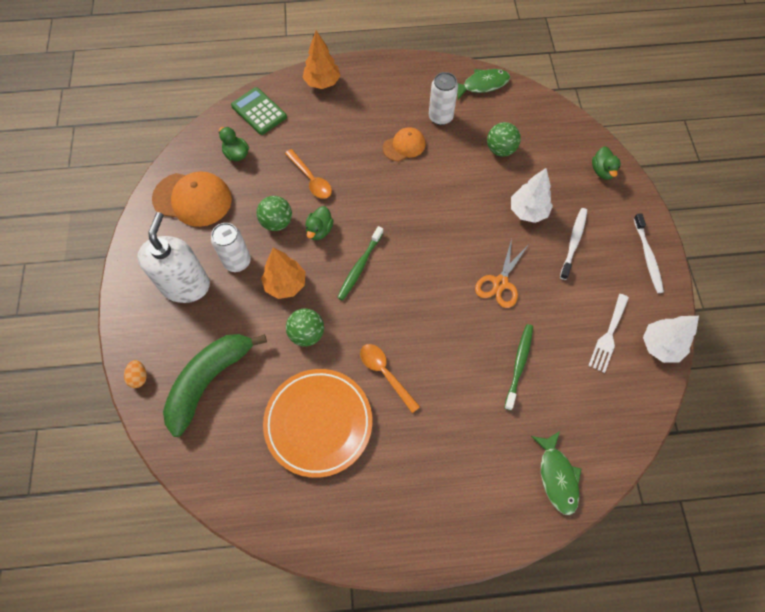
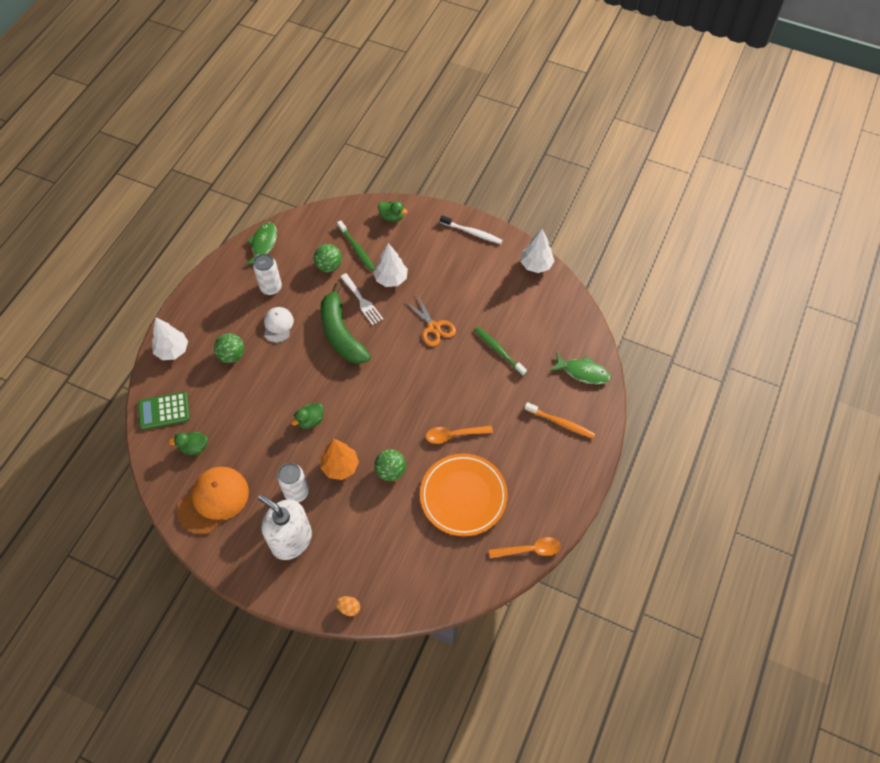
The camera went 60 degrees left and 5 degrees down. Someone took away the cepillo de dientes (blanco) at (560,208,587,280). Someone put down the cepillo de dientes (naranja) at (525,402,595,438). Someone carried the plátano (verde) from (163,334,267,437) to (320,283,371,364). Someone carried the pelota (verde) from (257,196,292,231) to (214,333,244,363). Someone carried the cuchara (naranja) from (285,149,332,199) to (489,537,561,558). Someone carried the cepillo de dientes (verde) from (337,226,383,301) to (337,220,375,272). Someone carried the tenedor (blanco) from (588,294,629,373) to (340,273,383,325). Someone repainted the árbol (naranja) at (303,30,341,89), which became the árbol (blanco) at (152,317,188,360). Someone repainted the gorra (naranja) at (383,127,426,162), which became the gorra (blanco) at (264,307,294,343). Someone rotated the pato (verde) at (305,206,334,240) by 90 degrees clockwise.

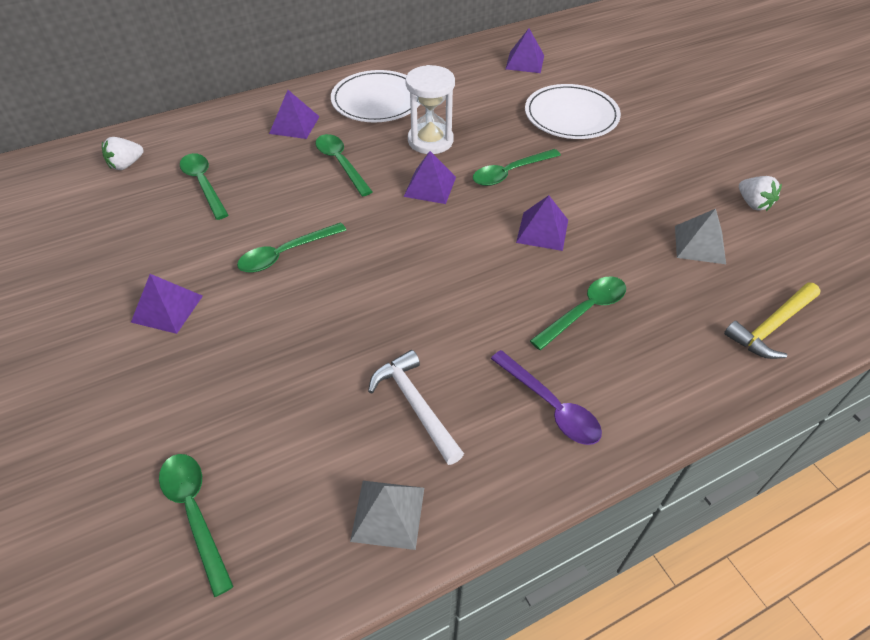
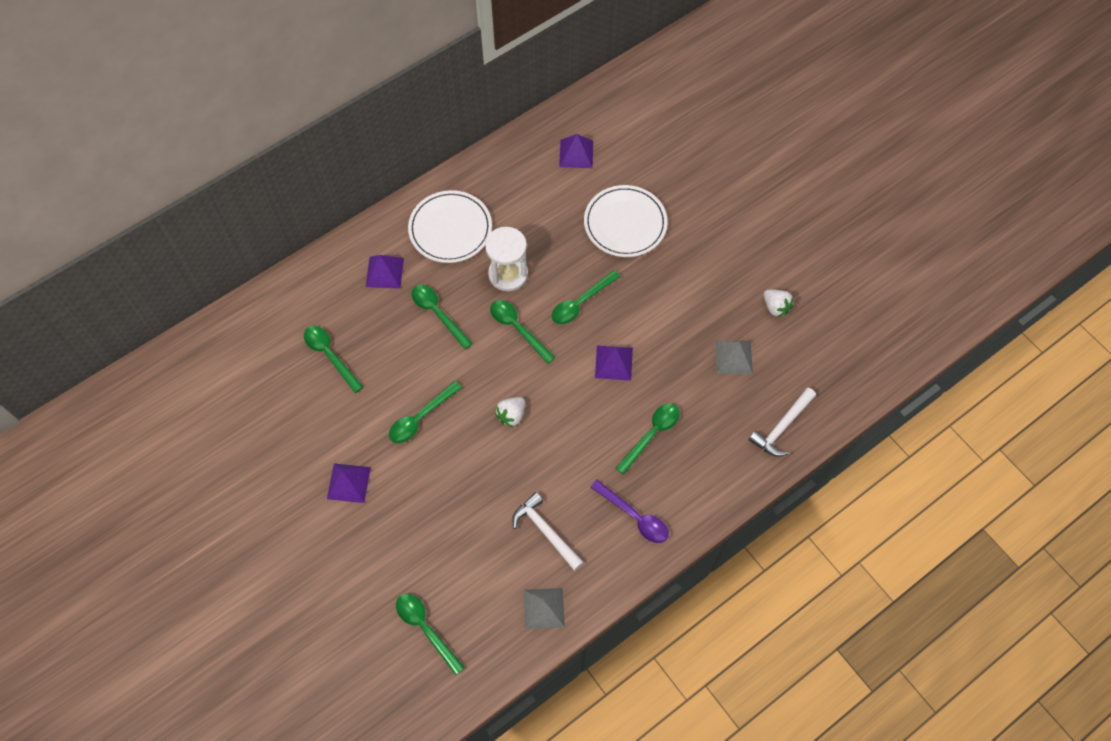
The camera went 10 degrees left and 15 degrees up. Someone carried the fresa (blanco) from (102,137,143,170) to (495,397,525,427). Someone swapped the pirámide (morado) at (403,151,456,204) for the cuchara (verde) at (490,300,556,364). Someone repainted the martillo (amarillo) at (724,282,821,359), which became the martillo (blanco) at (748,388,816,457).

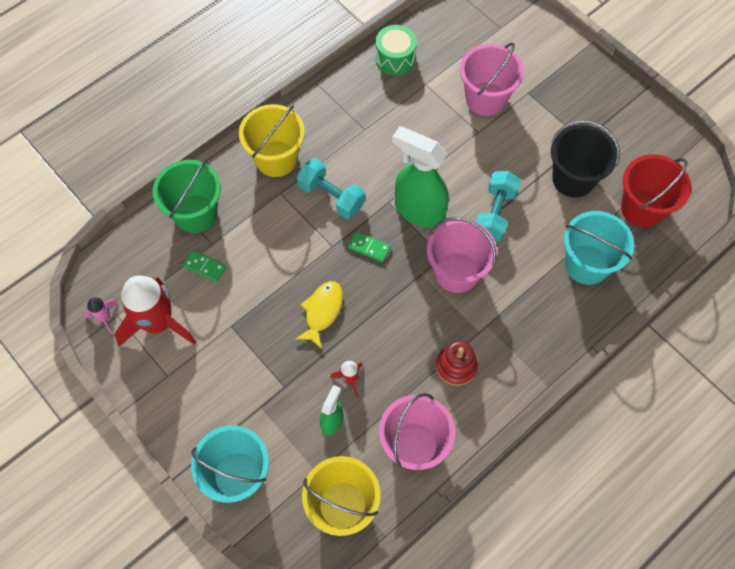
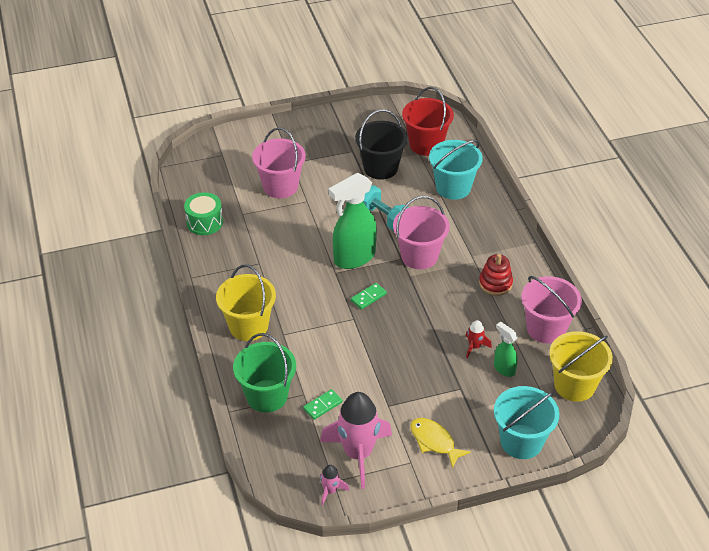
The camera went 65 degrees left and 20 degrees down. Someone took away the mancuerna (turquesa) at (297,158,365,219). Someone carried the pez (amarillo) from (295,281,343,349) to (410,418,471,468). Someone repainted the cohete (rojo) at (114,275,196,347), which became the cohete (rosa) at (320,392,392,489).

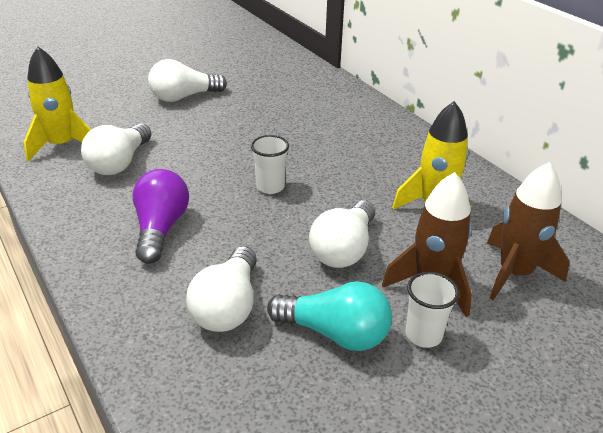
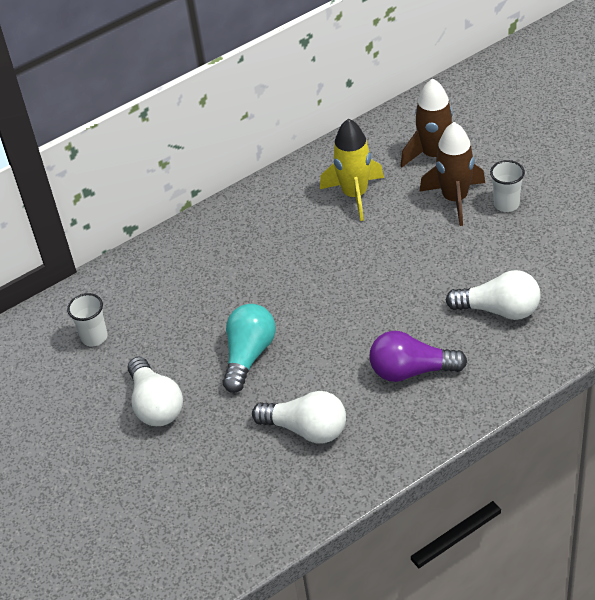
The camera went 85 degrees left and 10 degrees up. Someone took away the cohete (amarillo) at (24,47,91,161). Someone took away the bombilla (blanco) at (309,200,375,268). Someone carried the vaso (blanco) from (251,135,289,194) to (67,293,108,346). Someone carried the bombilla (turquesa) from (267,281,392,351) to (223,304,276,393).

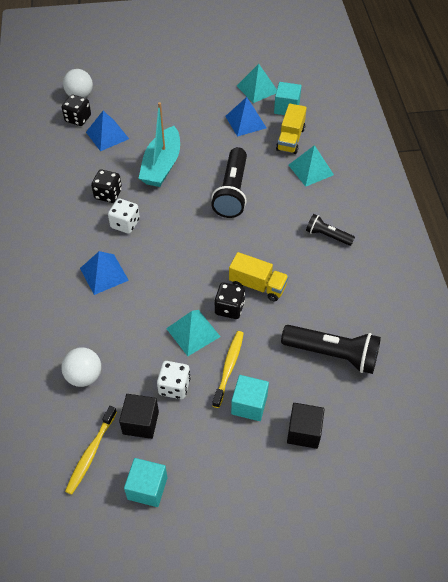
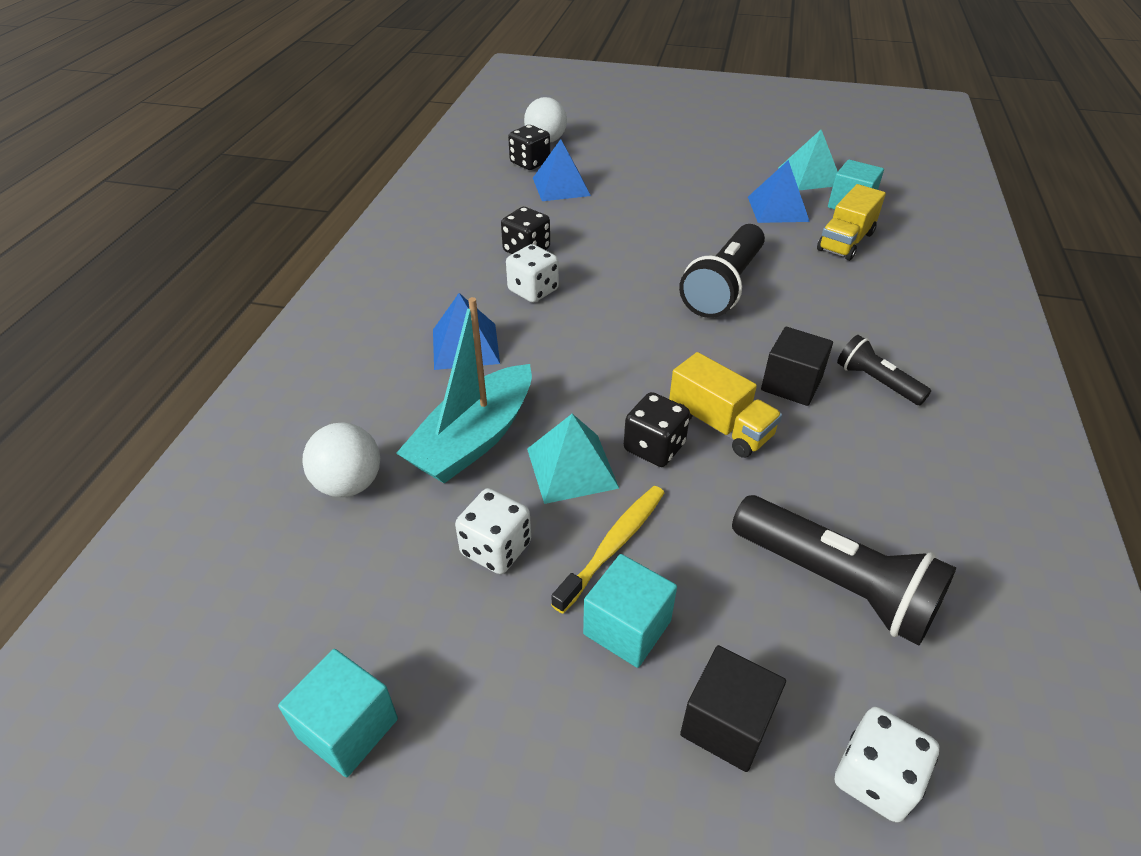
The camera went 20 degrees right and 10 degrees down. Someone took away the cepillo de dientes (amarillo) at (65,406,117,495). Someone took away the pirámide (turquesa) at (289,145,334,187). Someone put down the dado (blanco) at (835,707,939,822). Someone carried the cubo (negro) from (119,394,159,439) to (761,327,833,406). Someone carried the barco (turquesa) from (138,102,180,187) to (396,297,532,483).

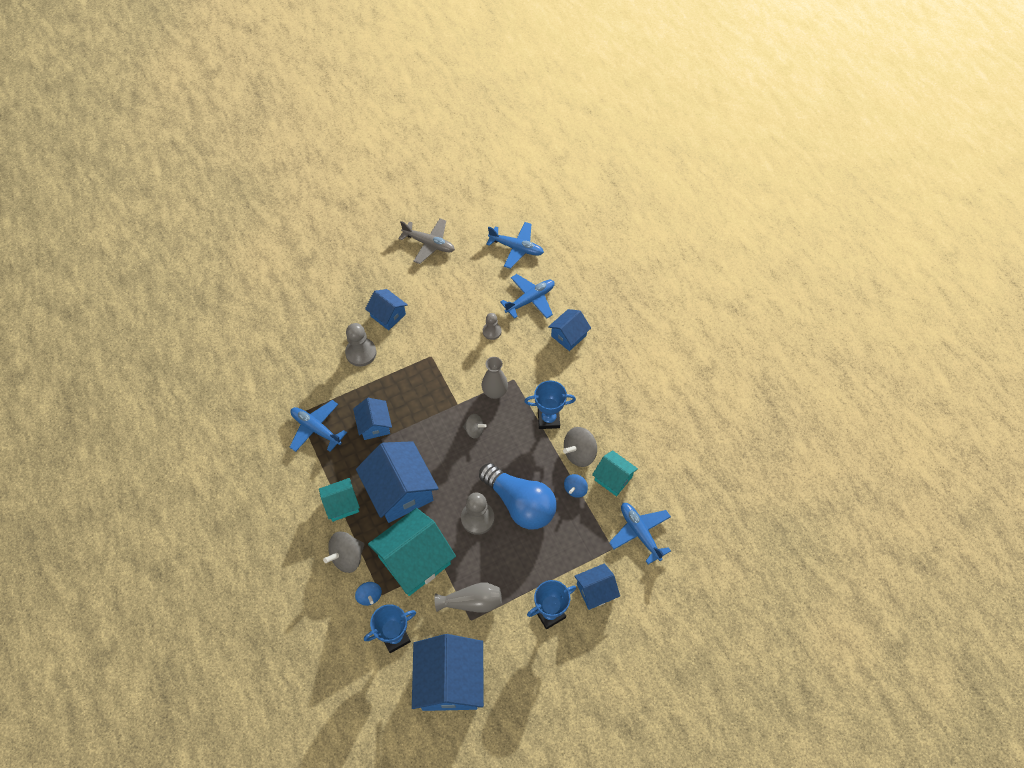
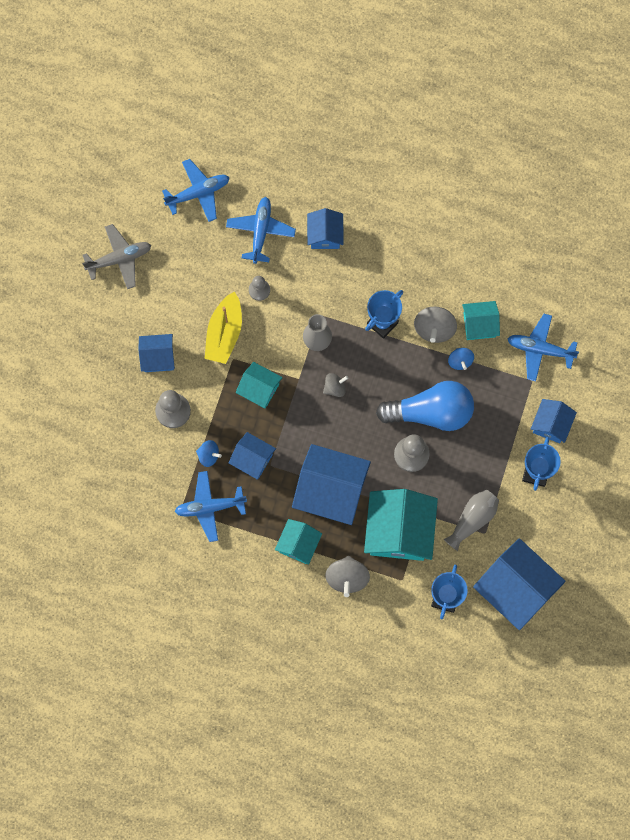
The camera went 45 degrees left and 15 degrees up. Someone put down the barco (amarillo) at (205,291,242,364). Someone put down the casa (turquesa) at (236,362,283,408). Someone carried the peonza (azul) from (355,582,382,606) to (196,440,222,467).

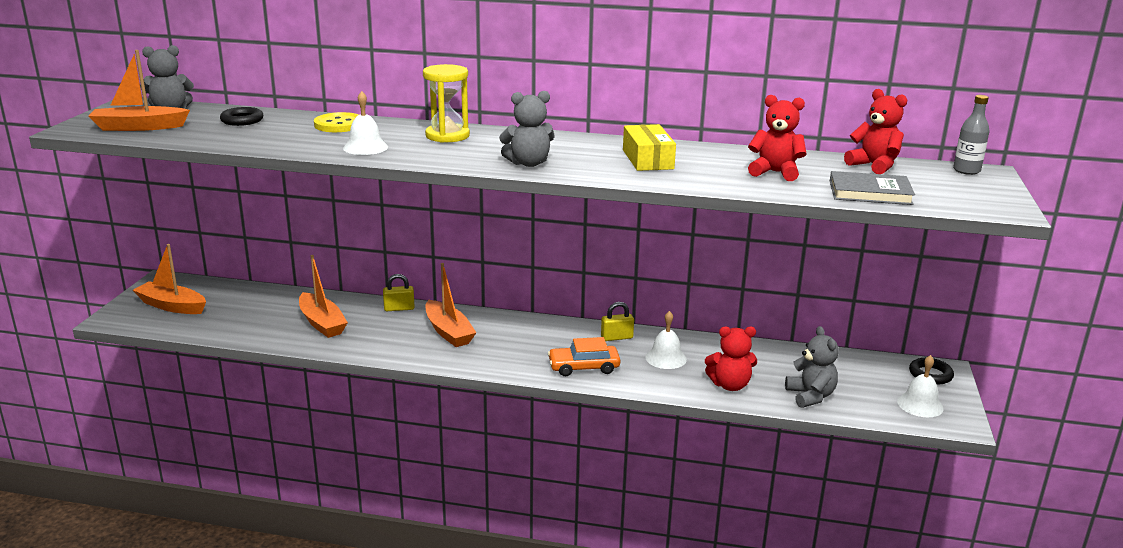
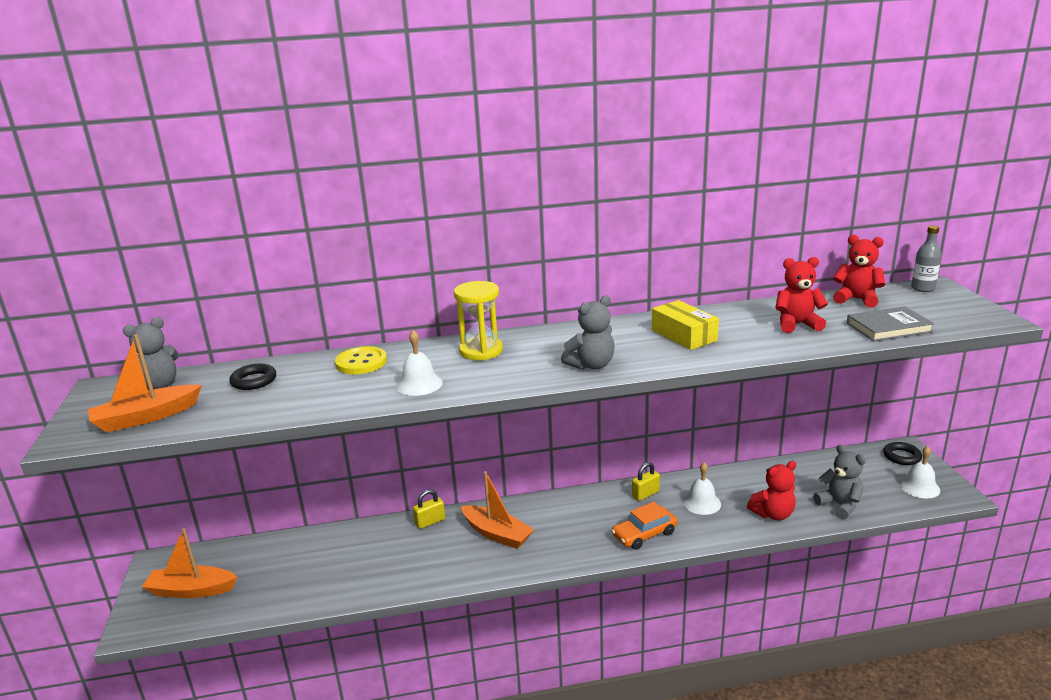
The camera went 20 degrees left and 0 degrees up. Someone took away the barco (naranja) at (299,255,348,338).

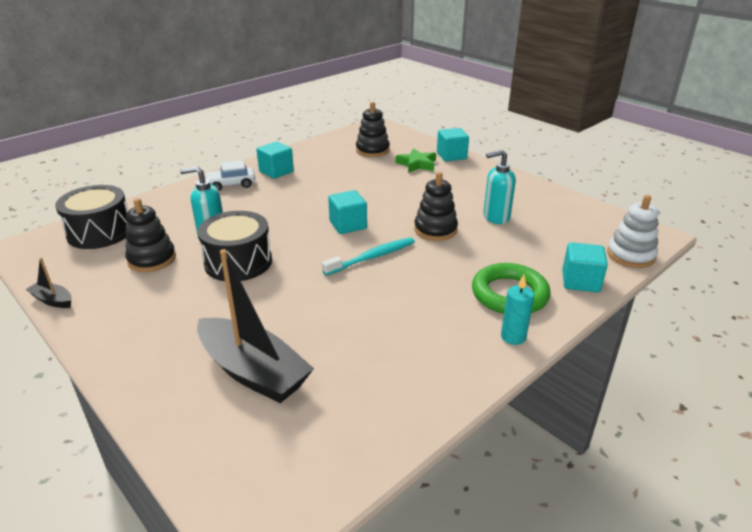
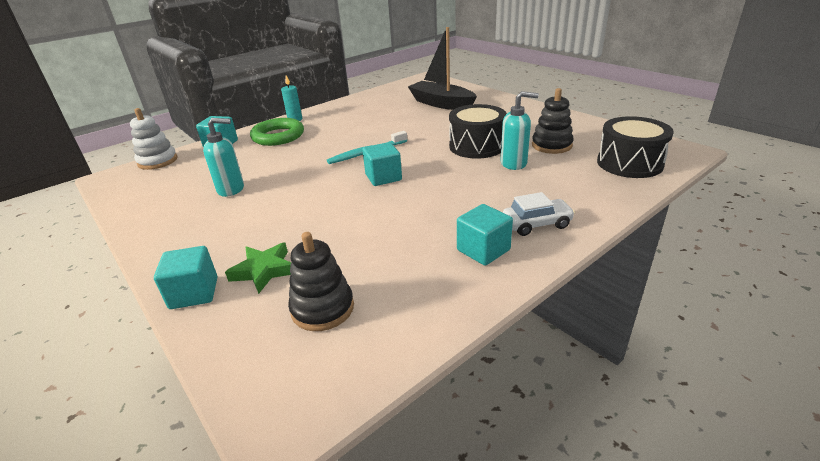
The camera went 175 degrees left and 0 degrees up. Someone took away the barco (negro) at (26,258,72,308). Someone took away the juguete apilable (negro) at (414,172,458,241).

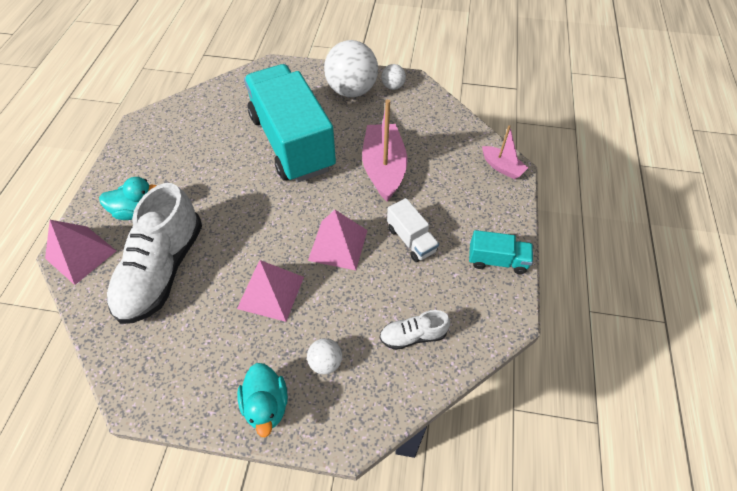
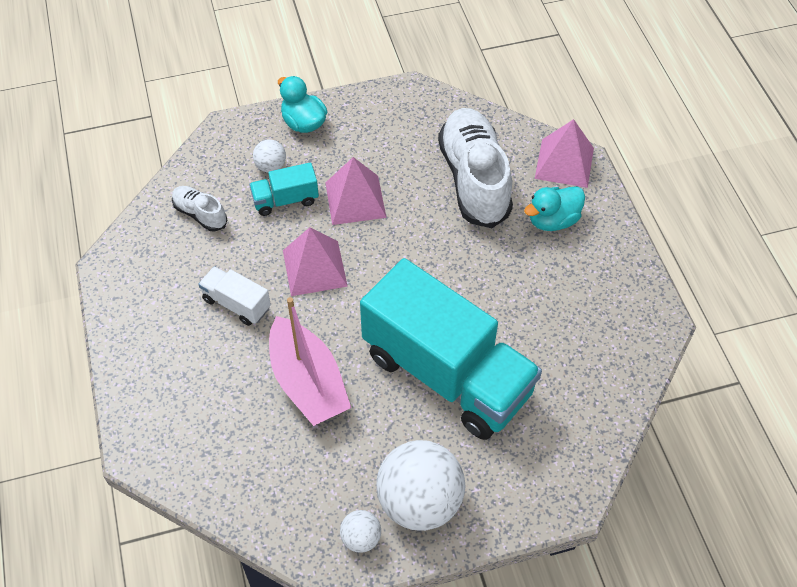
The camera went 155 degrees right and 0 degrees up. Someone took away the barco (rosa) at (482,125,528,179). Someone carried the camión (turquesa) from (469,230,533,274) to (249,162,319,216). Someone rotated the zapato (blanco) at (380,310,450,350) by 105 degrees counterclockwise.

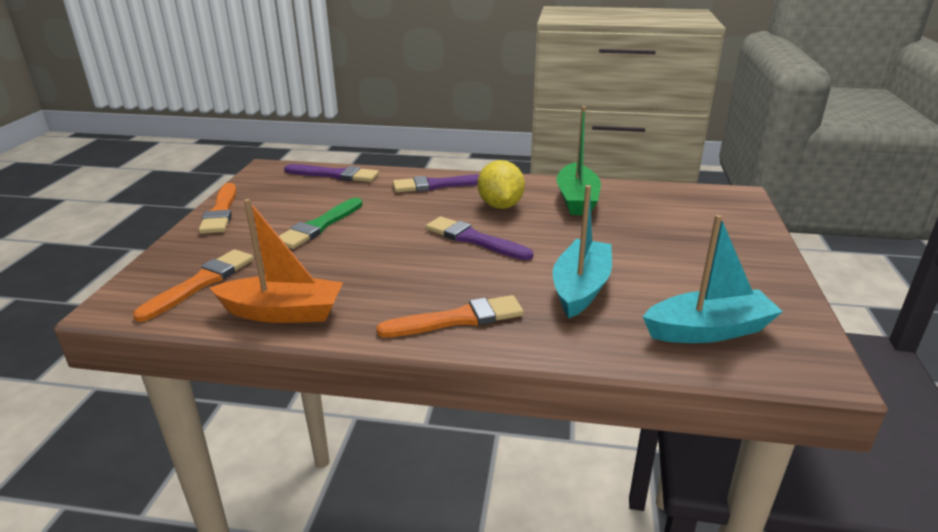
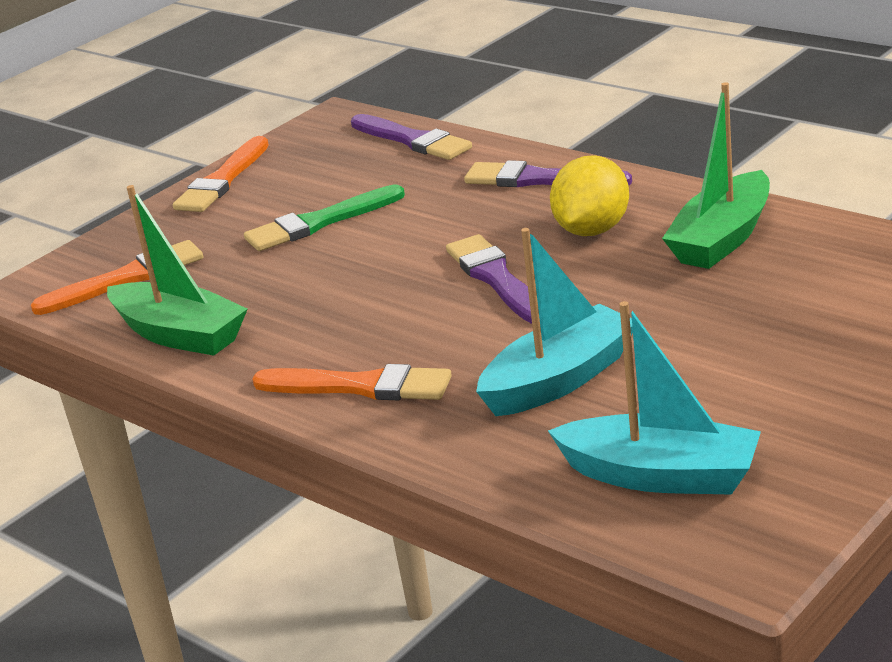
The camera went 35 degrees right and 0 degrees up. Someone repainted the barco (naranja) at (210,199,343,323), which became the barco (verde) at (107,185,248,356).

